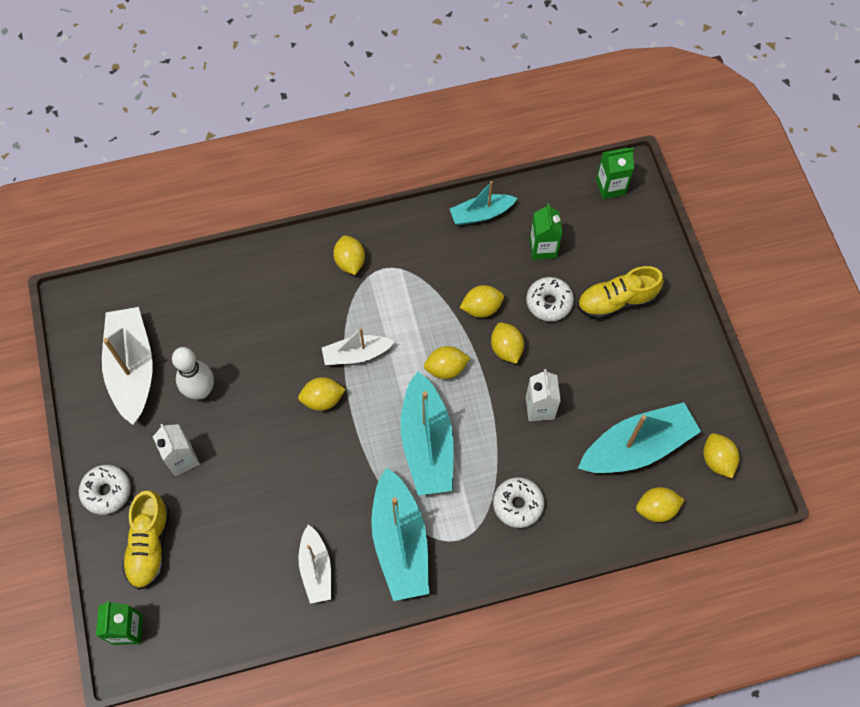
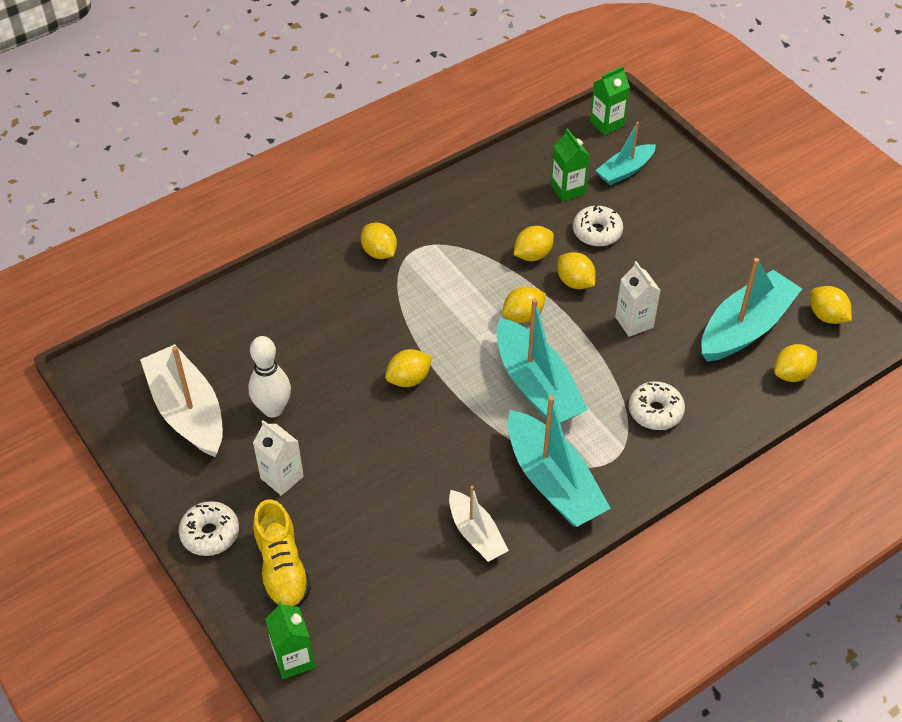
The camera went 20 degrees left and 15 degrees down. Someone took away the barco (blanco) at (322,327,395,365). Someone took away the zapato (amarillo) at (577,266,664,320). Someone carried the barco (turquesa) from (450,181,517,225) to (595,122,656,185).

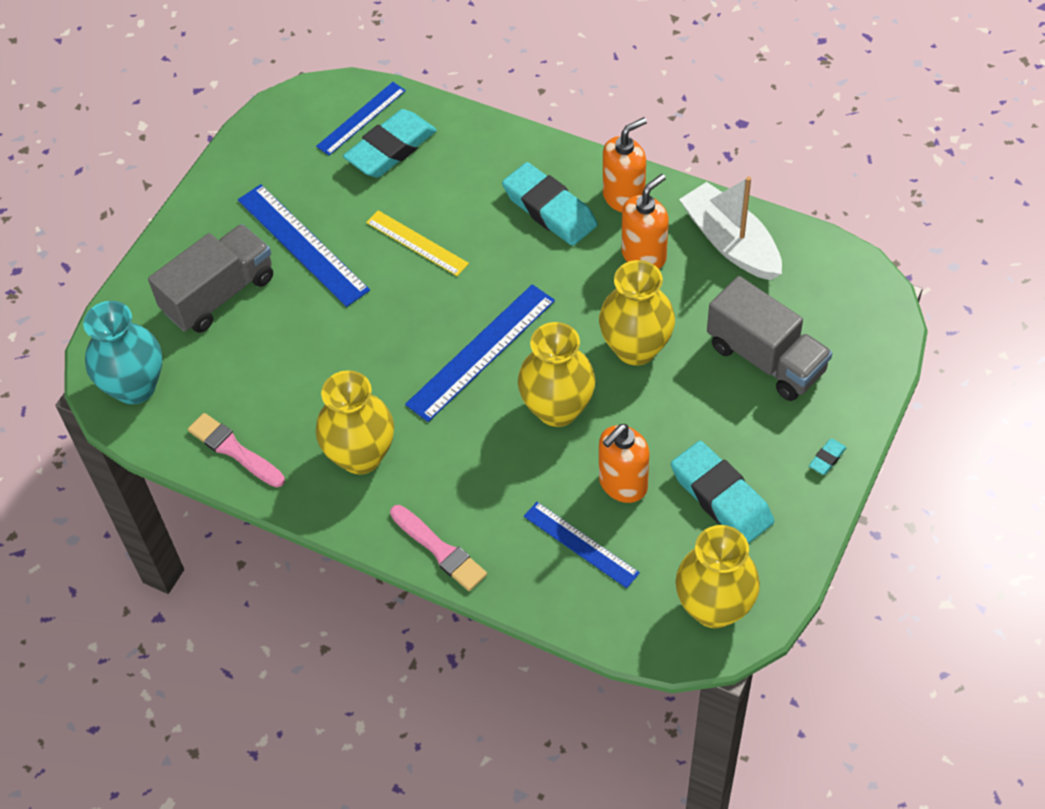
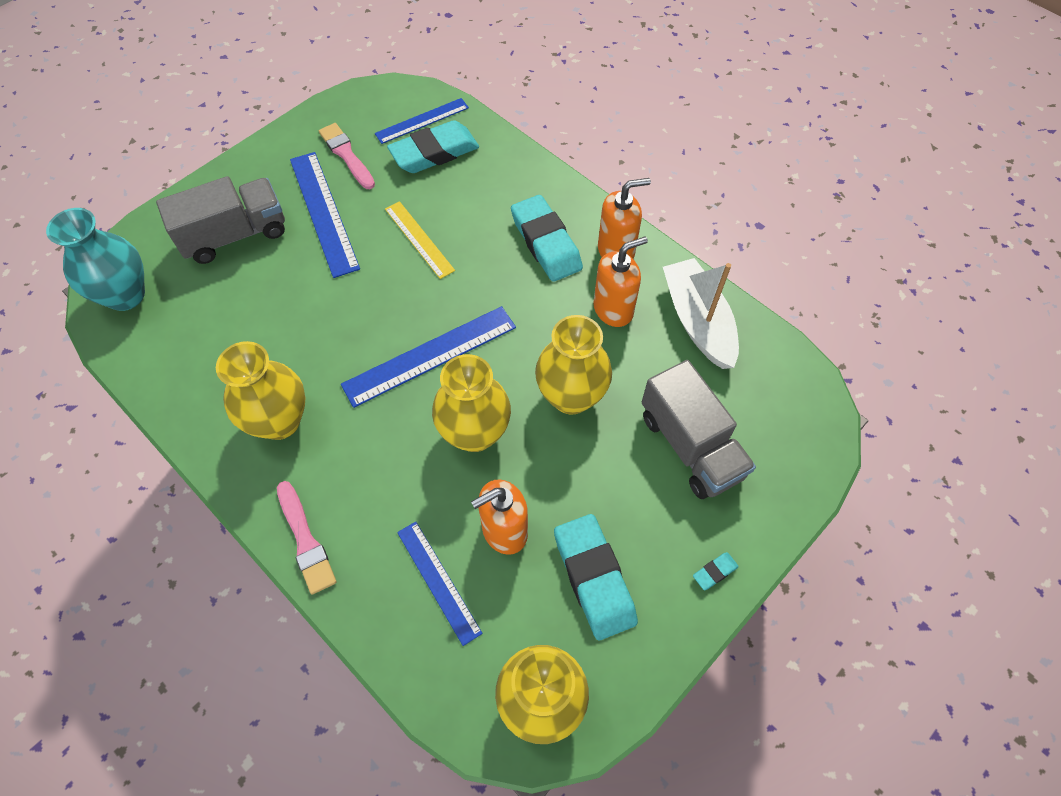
The camera went 15 degrees right and 5 degrees up. Someone carried the pincel (rosa) from (188,413,285,487) to (319,123,375,189).

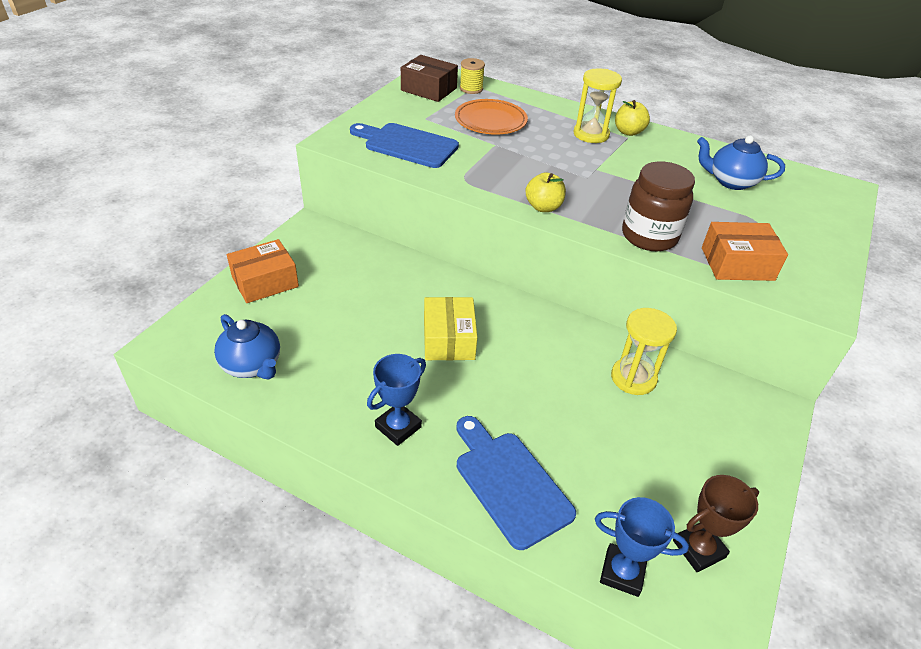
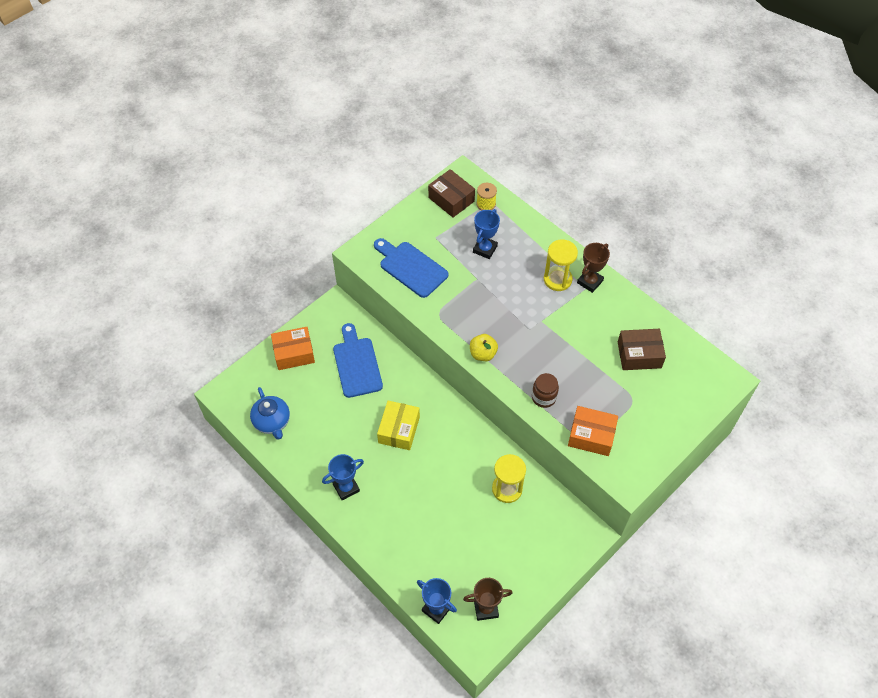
The camera went 20 degrees right and 15 degrees up. Someone carried the tabla de cortar (azul) from (456,416,576,550) to (333,323,383,398). Someone swapped the plato (naranja) at (455,99,528,135) for the trofeo (azul) at (473,209,500,259). Someone swapped the manzana (amarillo) at (615,100,650,136) for the trofeo (marrón) at (577,243,610,293). Someone swapped the tetera (azul) at (697,135,785,190) for the caja (marrón) at (618,329,666,370). Someone scaled the tarro (marrón) at (622,161,695,251) by 0.62.

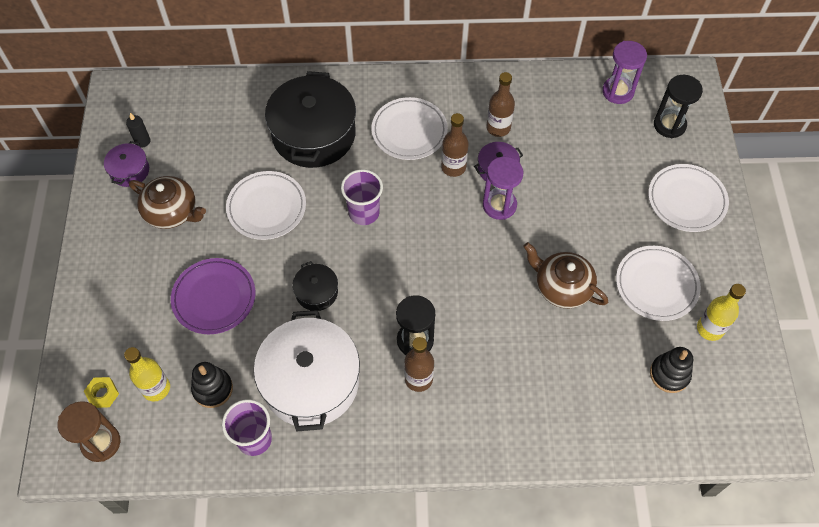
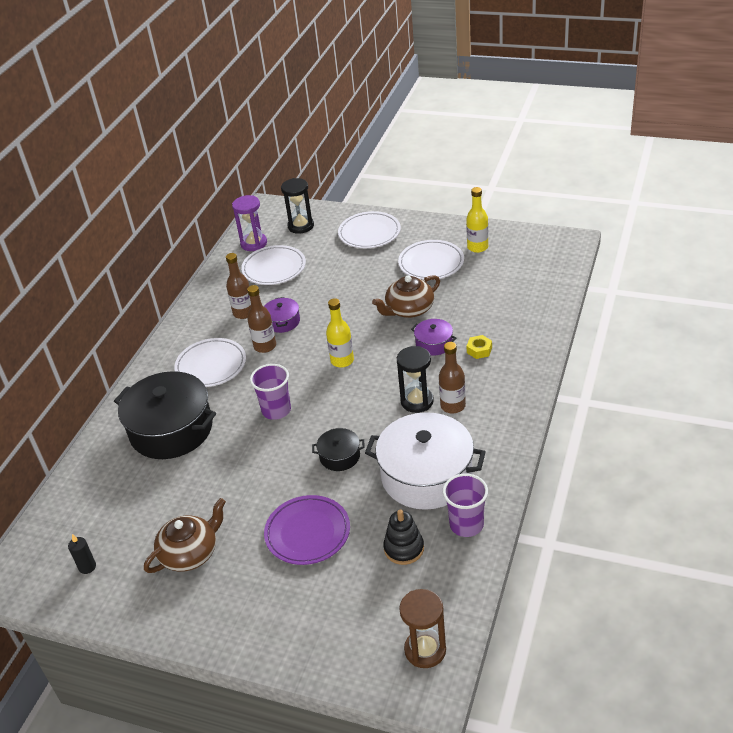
The camera went 65 degrees left and 20 degrees down. Someone took away the reloj de arena (morado) at (483,157,523,220). Someone took away the juguete apilable (negro) at (650,347,693,393). Someone carried the tuerca (amarillo) from (84,377,119,408) to (467,335,492,359). Someone carried the olla (morado) from (104,141,149,187) to (411,319,456,356). Someone carried the botella (amarillo) from (124,347,170,402) to (326,298,354,368). Someone carried the plato (blanco) from (226,171,306,240) to (241,245,306,285).

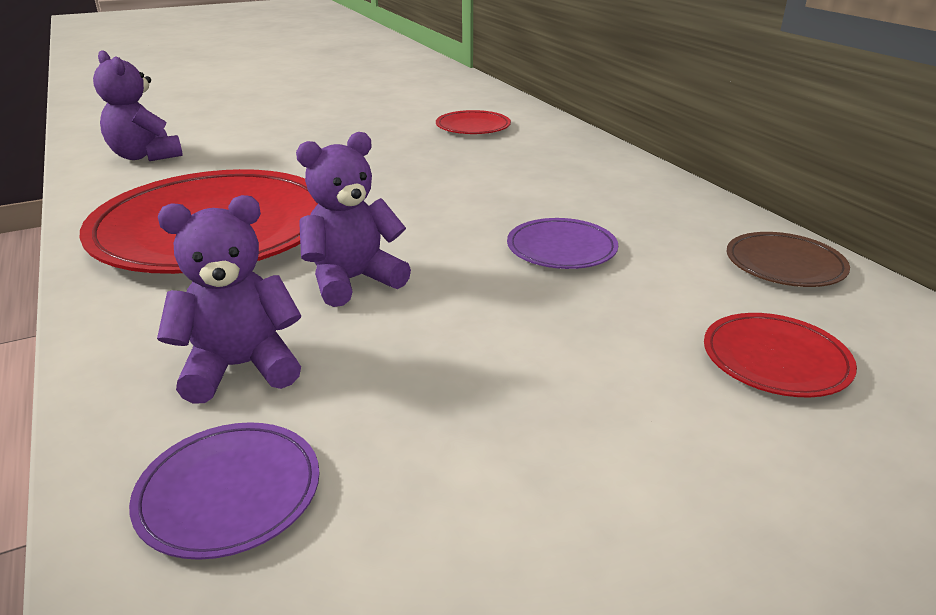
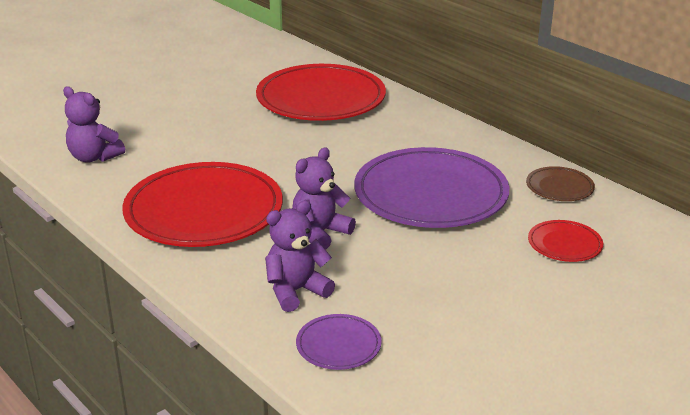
The camera went 15 degrees left and 0 degrees up. Someone scaled the plato (rojo) at (436,110,511,134) by 2.26. Someone scaled the plato (morado) at (507,218,618,269) by 2.26.

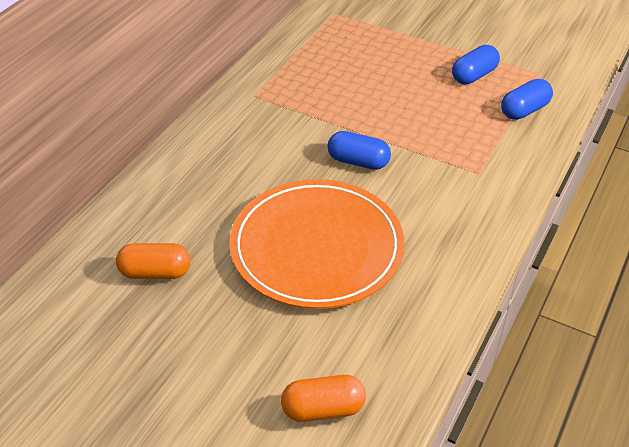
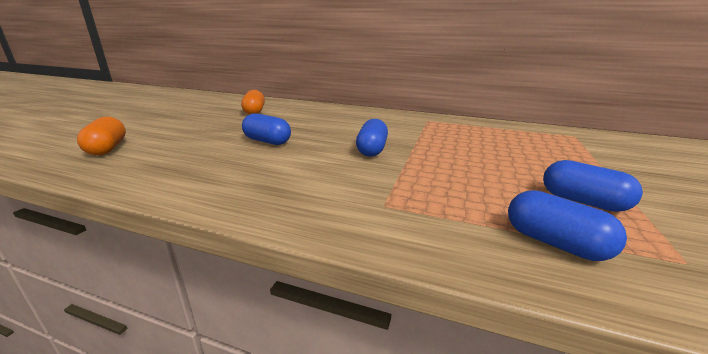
The camera went 80 degrees right and 20 degrees down. Someone swapped the plato (naranja) at (230,179,404,309) for the cápsula (azul) at (242,113,291,145).

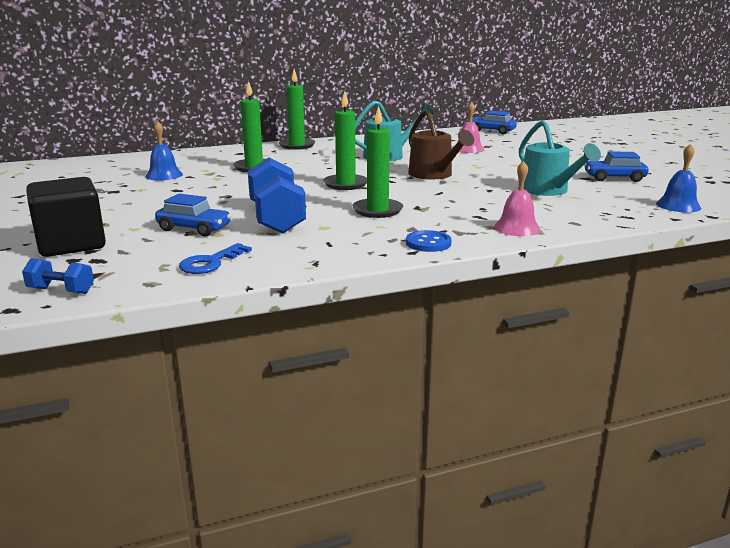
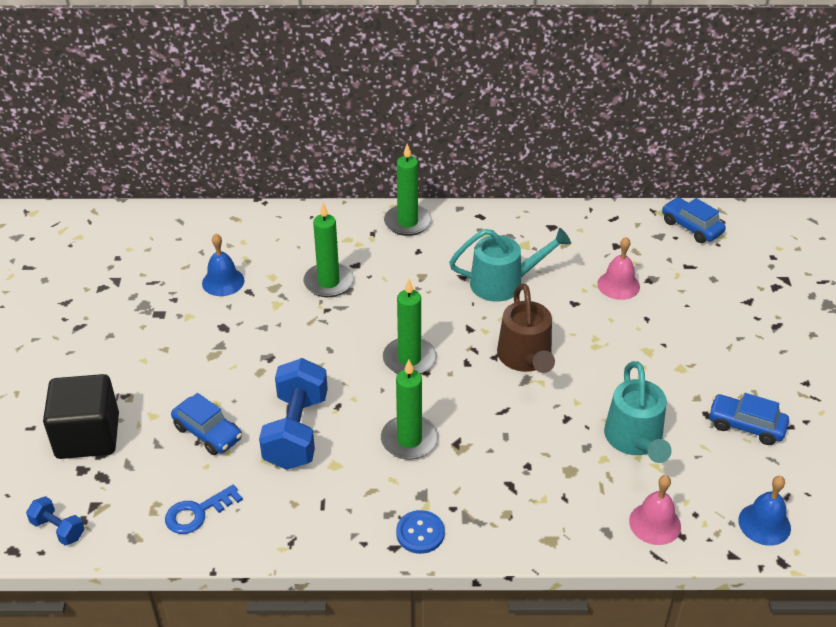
The camera went 20 degrees right and 20 degrees up. Someone carried the campana (rosa) from (494,161,540,236) to (629,475,681,545).

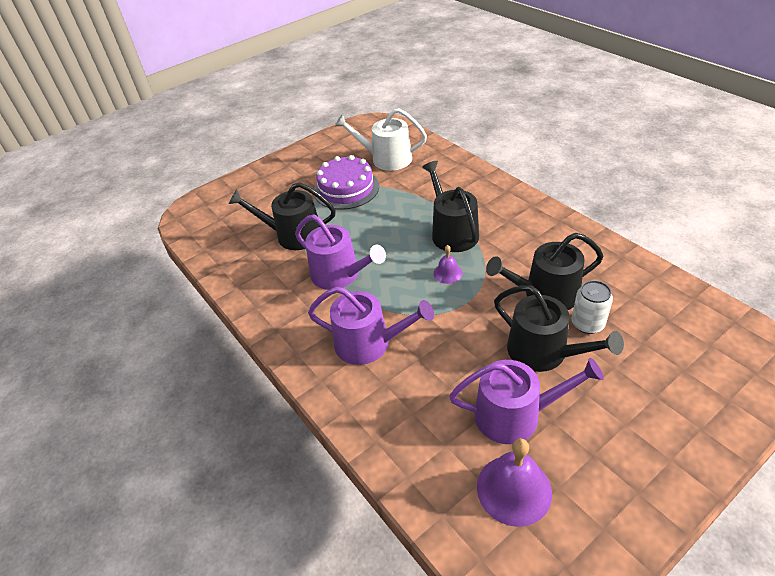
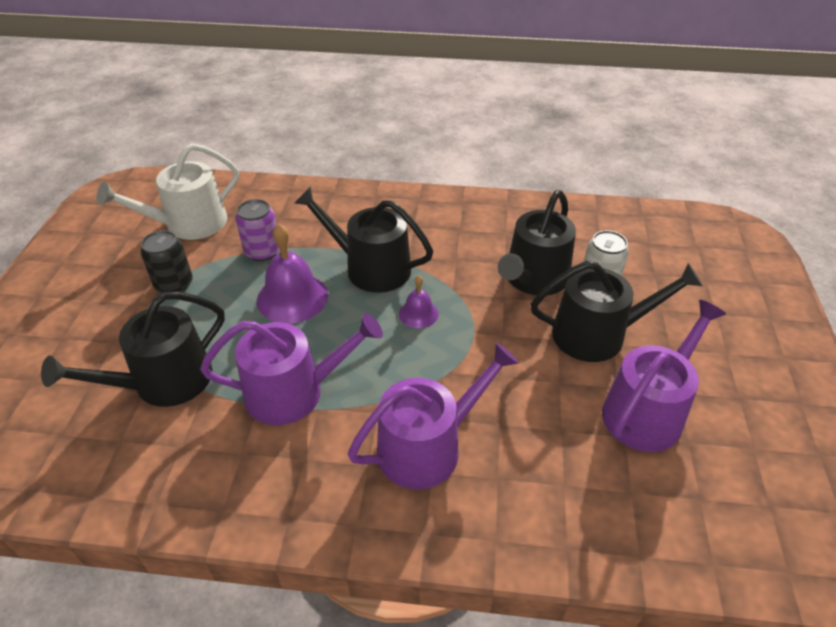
The camera went 50 degrees left and 0 degrees up. Someone put down the lata (morado) at (236,199,279,261). Someone carried the campana (morado) from (477,438,552,527) to (257,224,328,323). Someone swapped the tarta (morado) at (314,155,379,210) for the lata (negro) at (141,230,193,293).

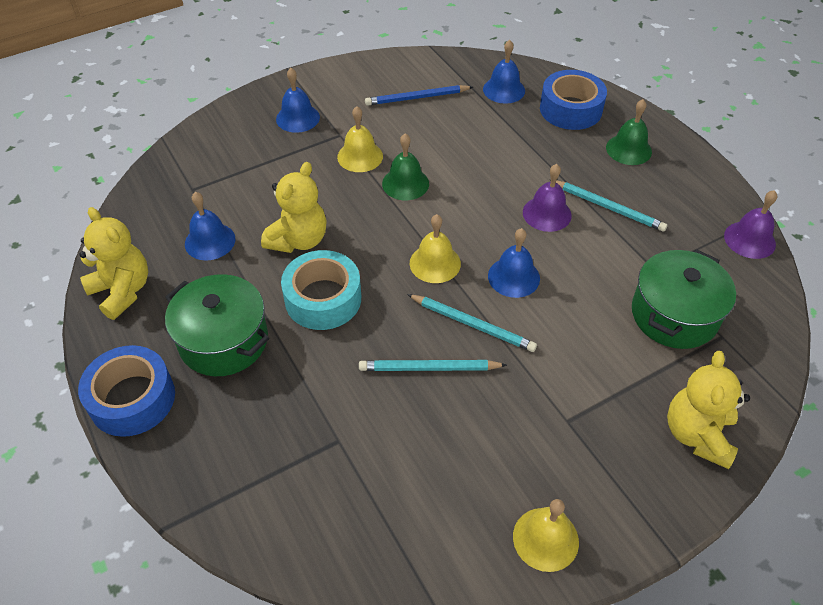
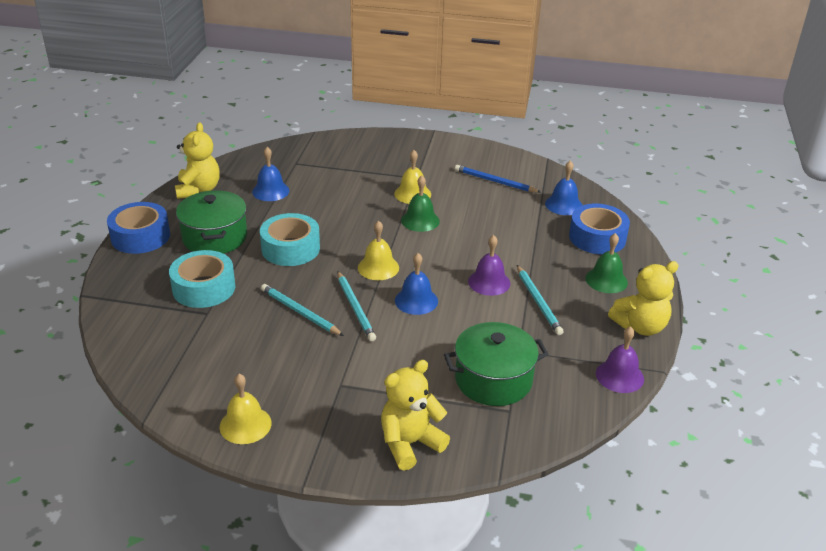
The camera went 40 degrees right and 15 degrees down. Someone took away the campana (azul) at (276,68,320,133). Someone put down the cinta adhesiva (turquesa) at (169,250,235,308). Someone carried the osito (amarillo) from (261,162,327,253) to (608,261,679,336).

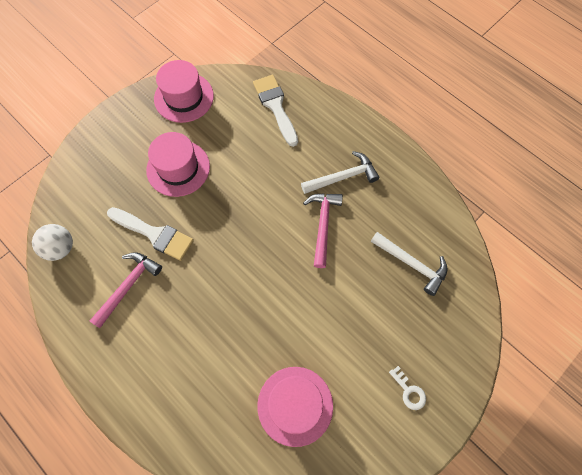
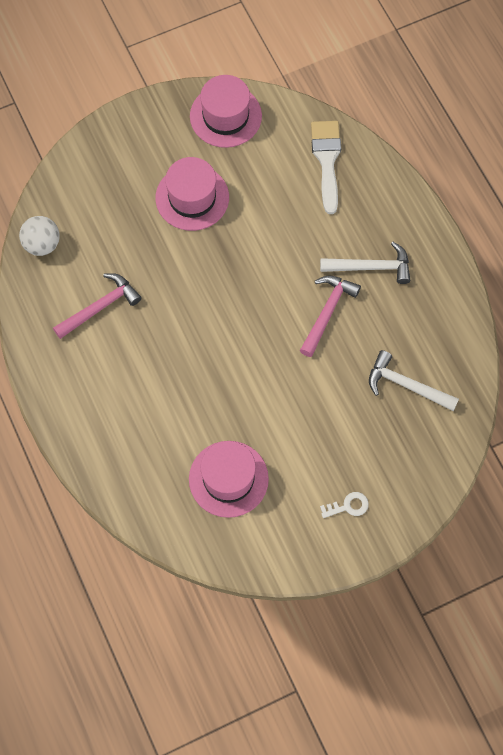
The camera went 20 degrees right and 0 degrees up. Someone took away the pincel (blanco) at (107,207,194,261). Someone rotated the martillo (blanco) at (371,232,448,296) by 150 degrees clockwise. Someone rotated the llave (blanco) at (389,366,426,410) by 90 degrees counterclockwise.

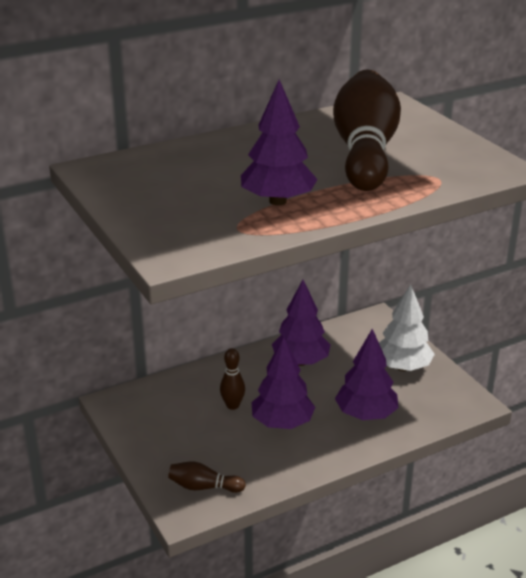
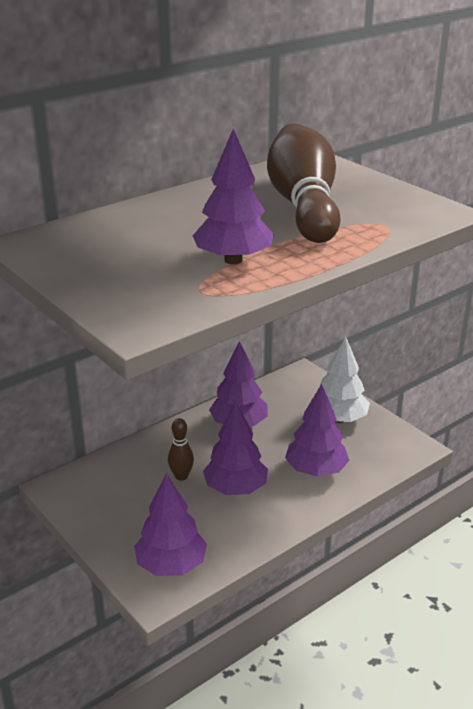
The camera went 10 degrees left and 0 degrees up. Someone swapped the bolo (marrón) at (168,462,246,493) for the árbol (morado) at (134,473,207,576).

